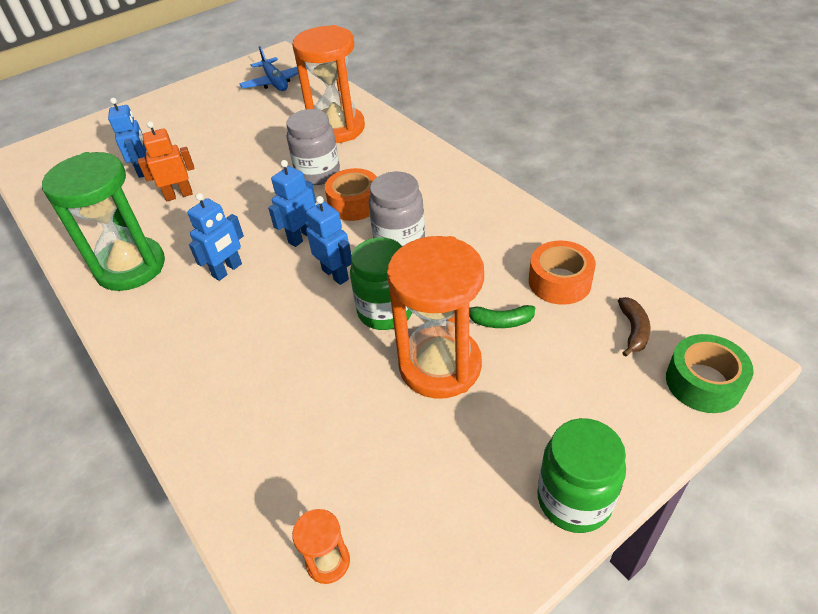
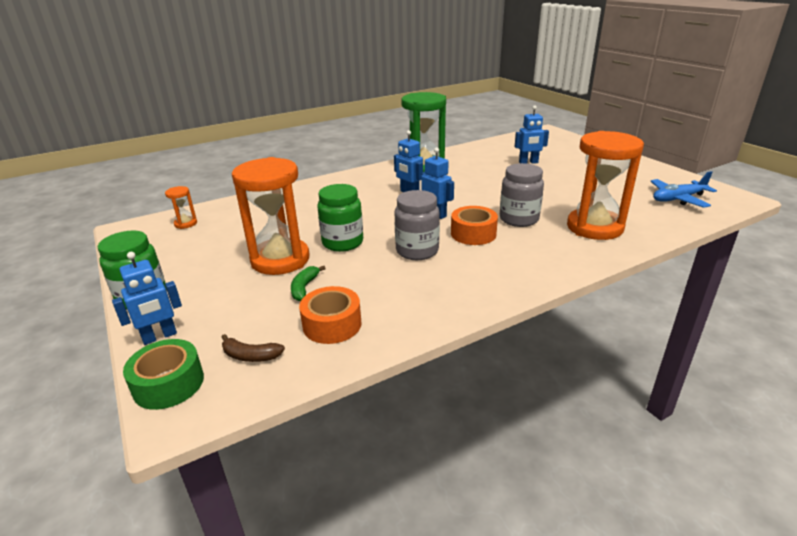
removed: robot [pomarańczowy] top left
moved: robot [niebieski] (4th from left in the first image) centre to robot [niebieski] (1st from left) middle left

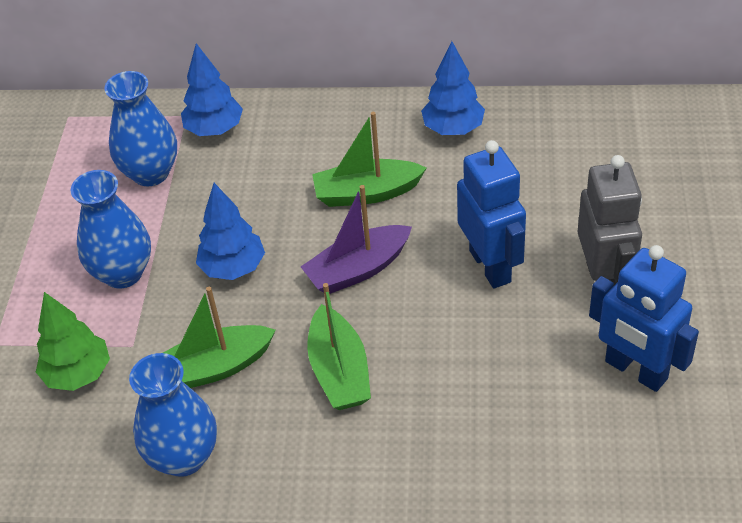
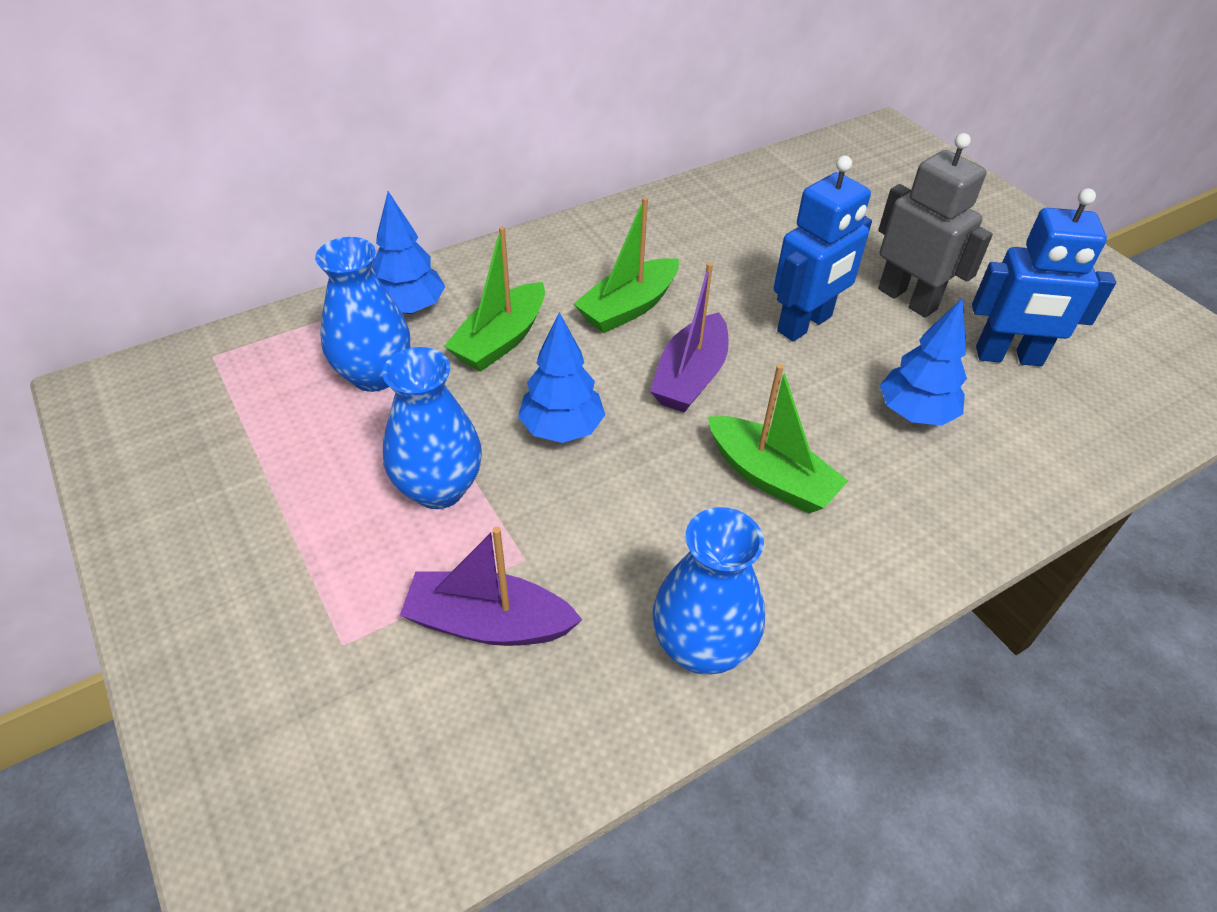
moved: drzewko [niebieski] (3rd from left) top centre to middle right; łódka [zielony] (1st from left) middle left to top centre
replaced: drzewko [zielony] middle left to łódka [fioletowy] (1st from left) centre
turned: robot [niebieski] (1st from left) centre = top right 105 degrees clockwise

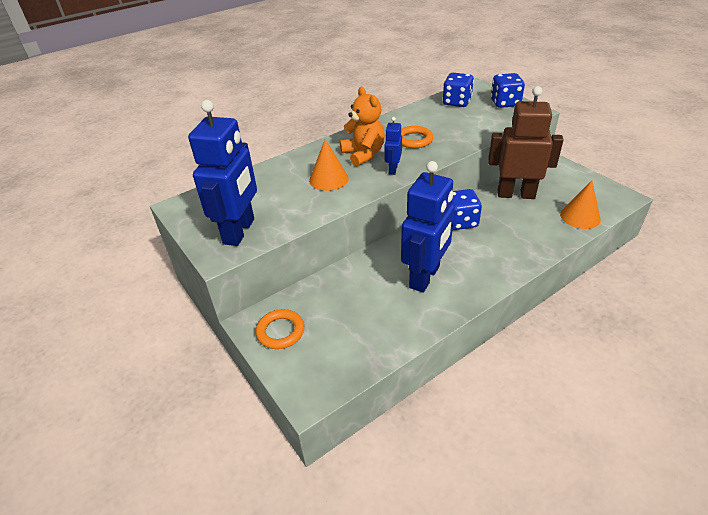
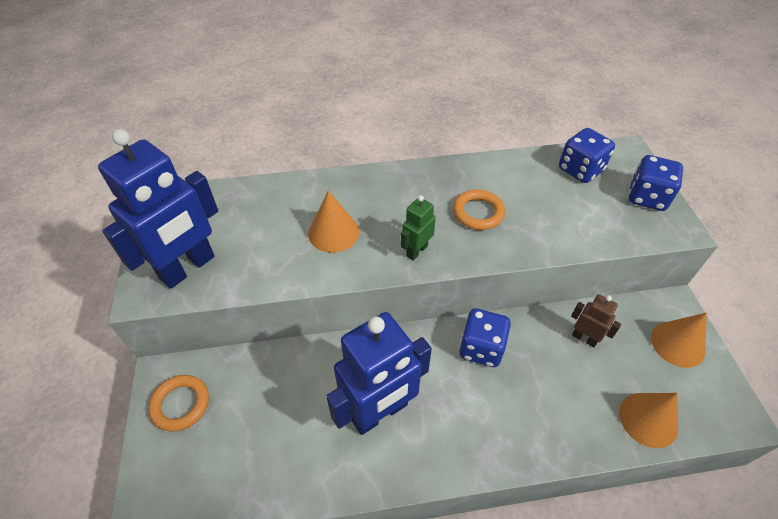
removed: miś [pomarańczowy] top centre
added: stożek [pomarańczowy] (3rd from left) middle right
recoloured: robot [niebieski] (2nd from left) top centre to robot [zielony] centre
resized: robot [brązowy] top right = middle right x0.47

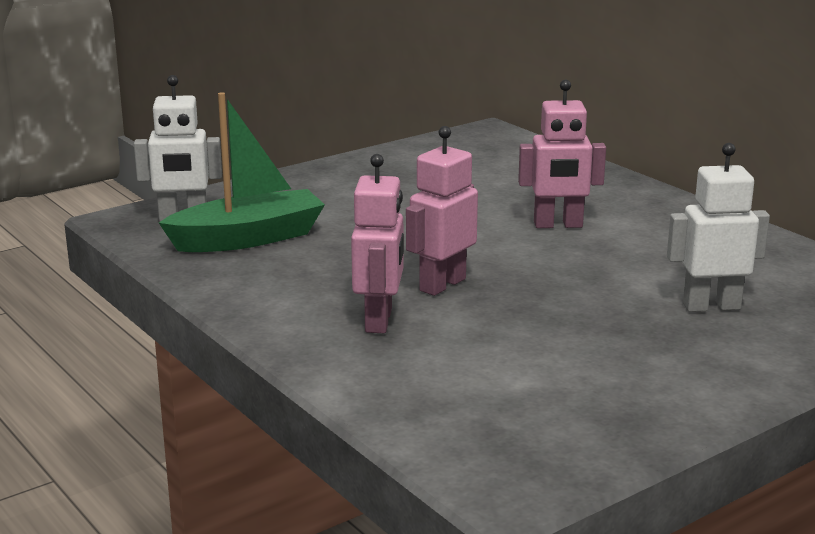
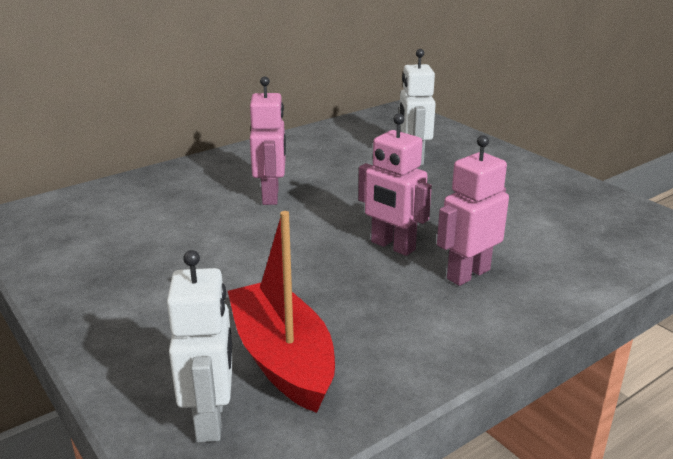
recoloured: łódka [zielony] top left to łódka [czerwony] bottom centre
turned: robot [różowy] (1st from left in the first image) centre = middle right 45 degrees counterclockwise

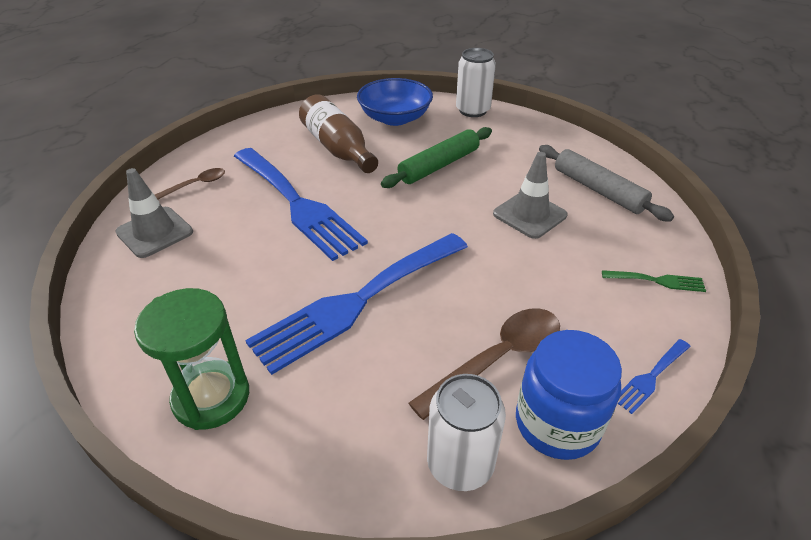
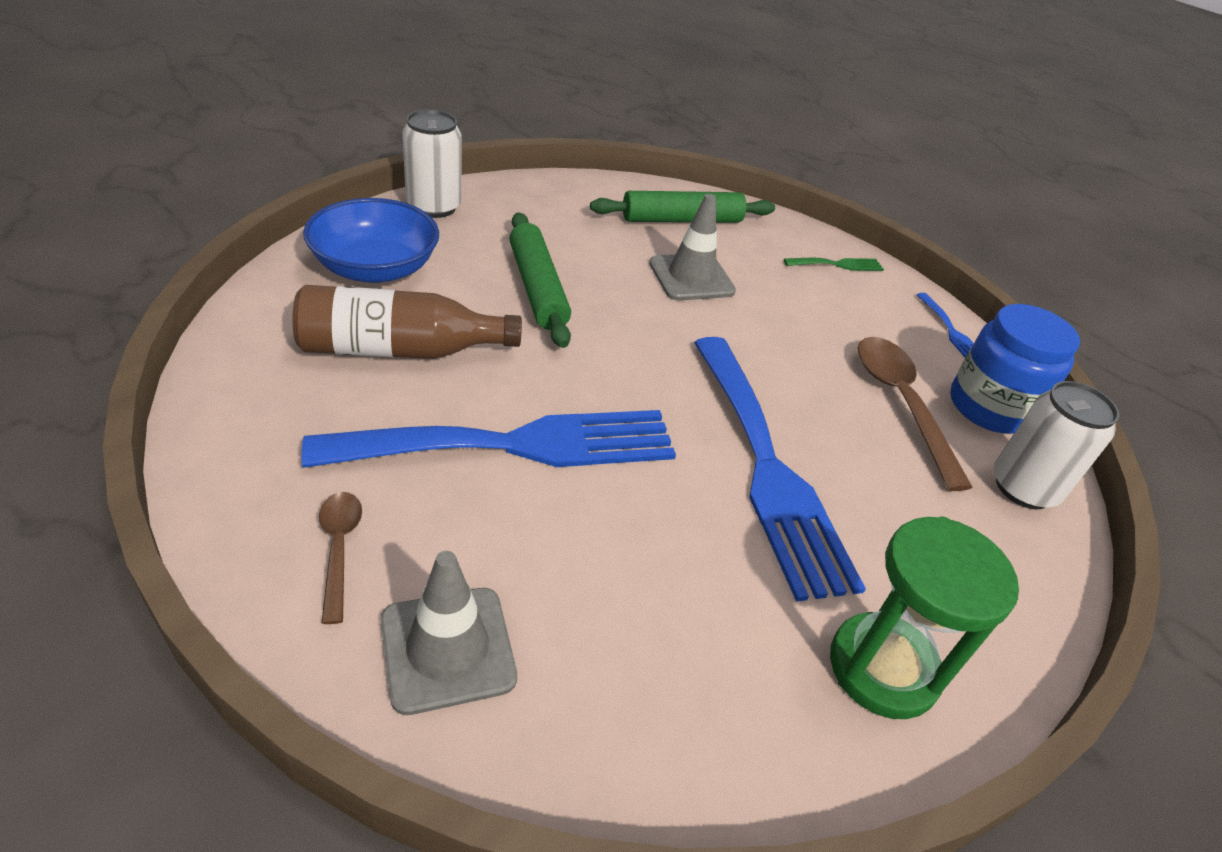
recoloured: wałek do ciasta [szary] middle right to wałek do ciasta [zielony] (2nd from left) top centre
turned: widelec [zielony] middle right = top right 45 degrees clockwise

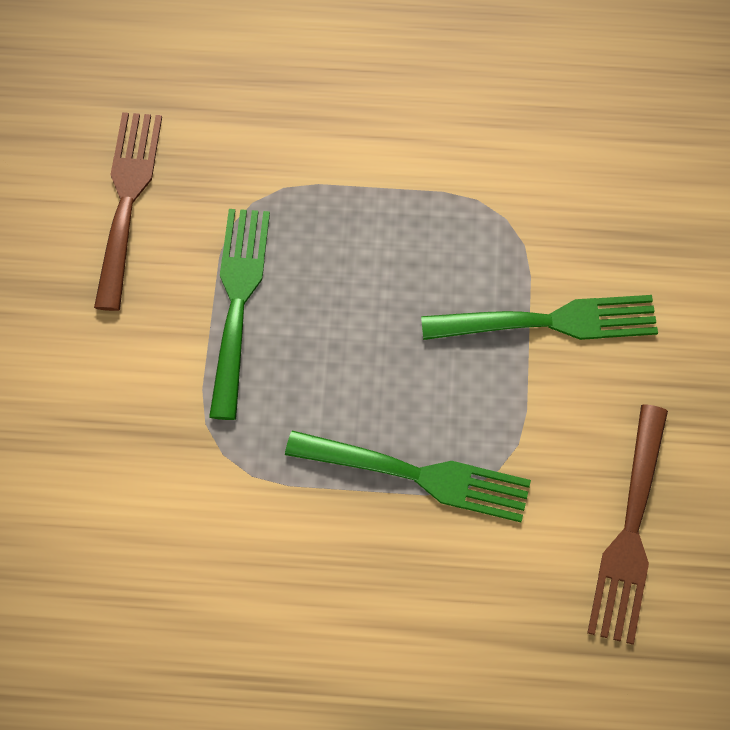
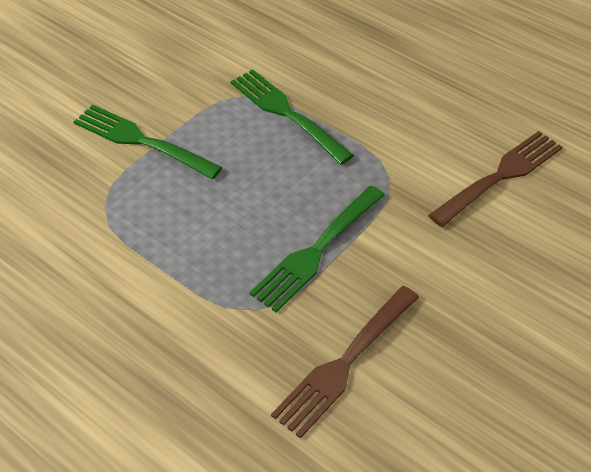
moved: widelec [brązowy] (2nd from left) bottom right to middle right

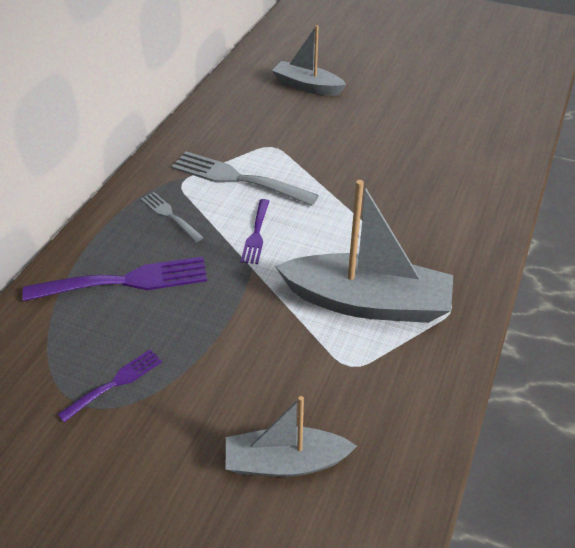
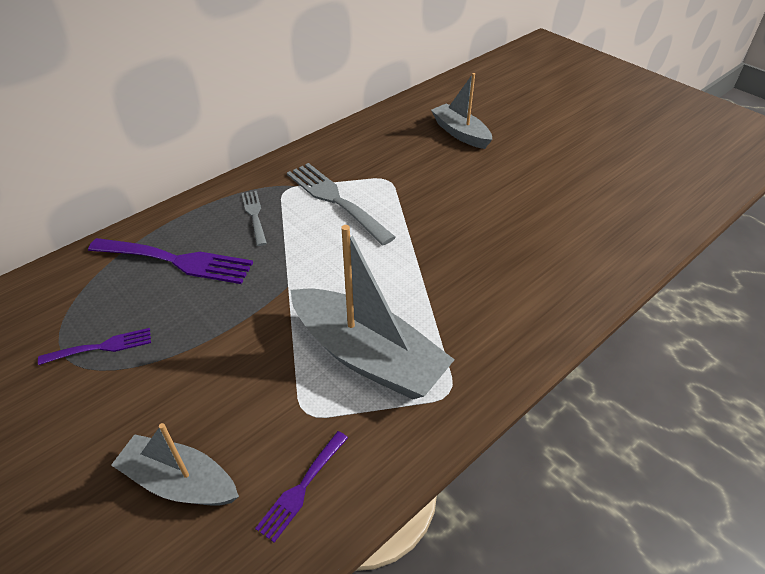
moved: widelec [fioletowy] (3rd from left) centre to bottom centre

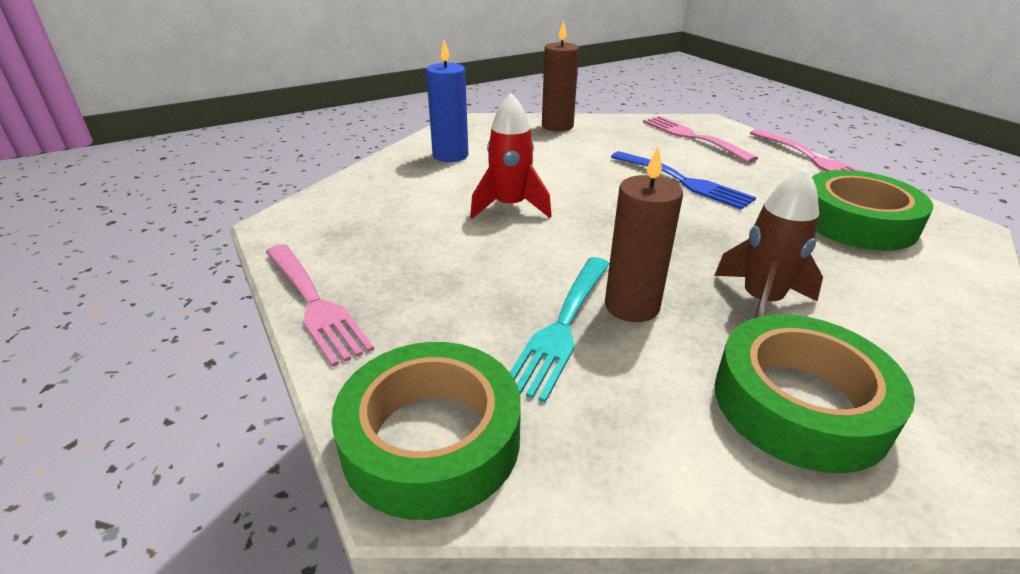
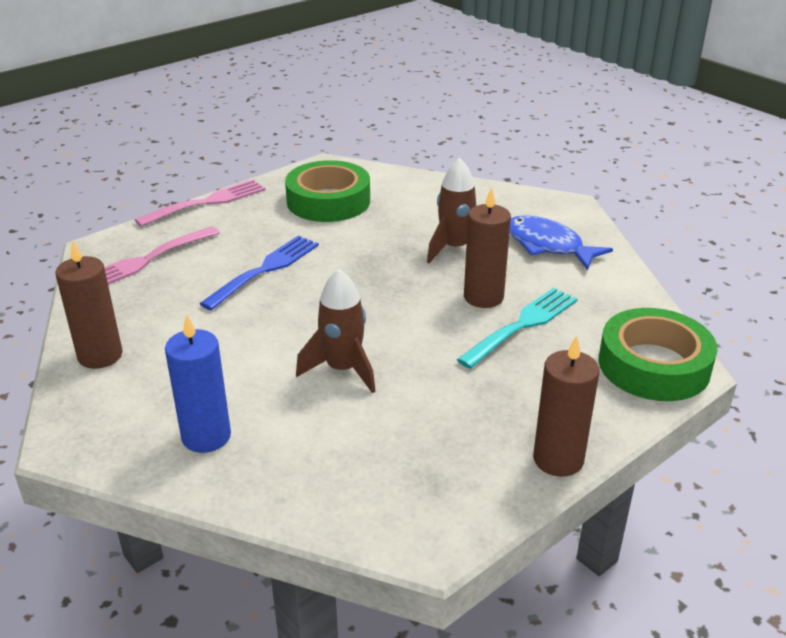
replaced: widelec [różowy] (1st from left) middle left to świeca [brązowy] (3rd from left) middle right; taśma klejąca [zielony] (2nd from left) bottom right to ryba [niebieski] middle right
recoloured: rakieta [czerwony] top centre to rakieta [brązowy] (1st from left) centre
turned: widelec [turkusowy] centre = centre 60 degrees counterclockwise

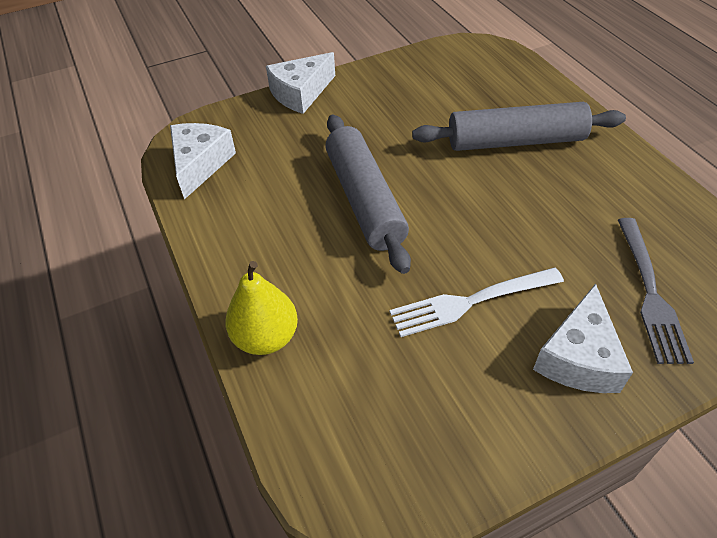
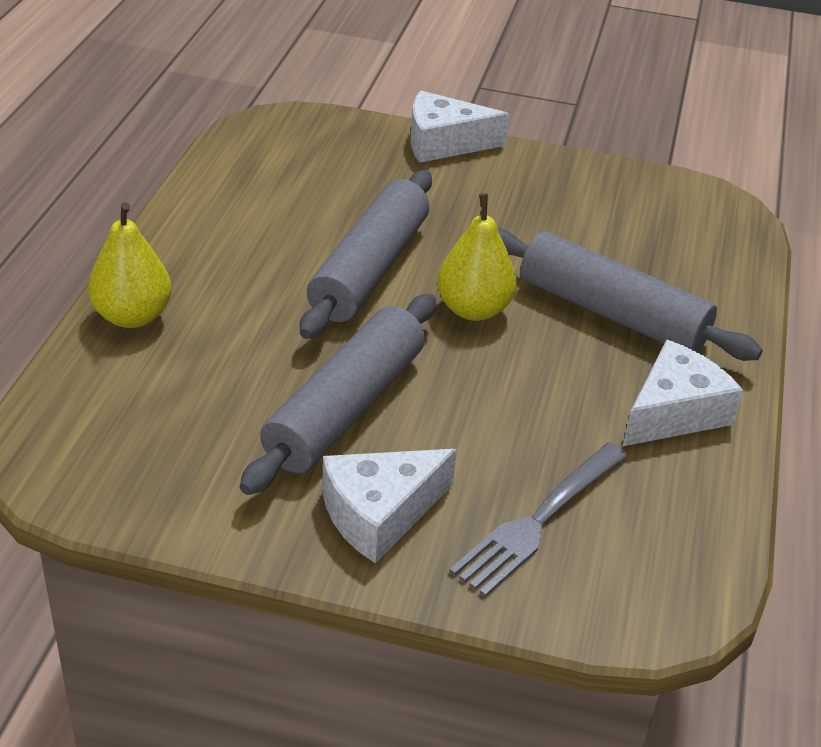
added: gruszka [żółty] (2nd from left) centre
moved: ser [biały] (1st from left in the first image) top left to ser [biały] (3rd from left) middle right
replaced: widelec [biały] centre to wałek do ciasta [szary] (1st from left) centre

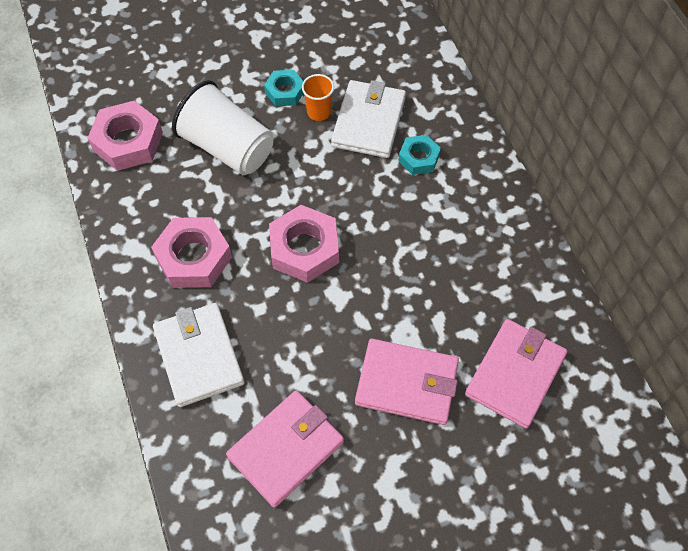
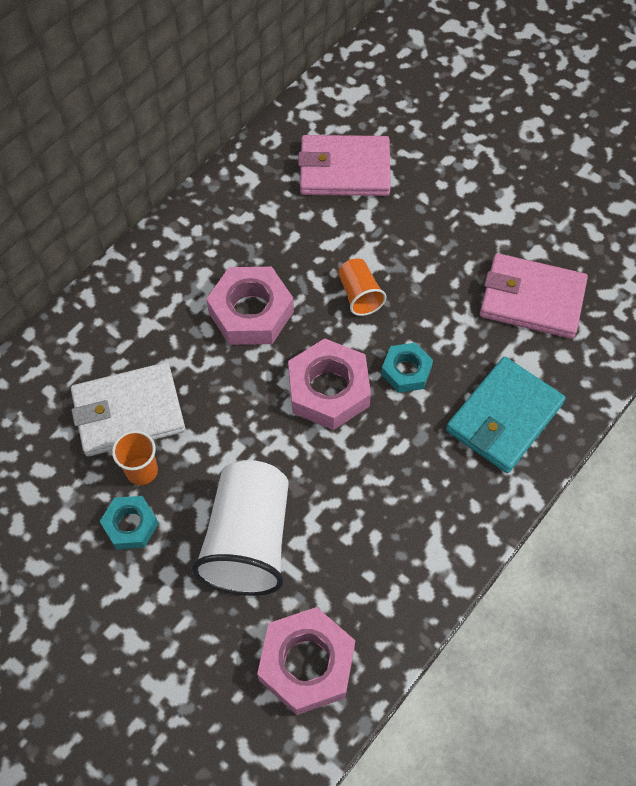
removed: portfel [różowy] (2nd from left) bottom centre
added: szklanka [pomarańczowy] (2nd from left) centre
moved: nakrętka [turkusowy] (2nd from left) top centre to centre; nakrętka [różowy] (2nd from left in the first image) middle left to nakrętka [różowy] (1st from left) centre
recoloured: portfel [biały] (1st from left) middle left to portfel [turkusowy] middle right

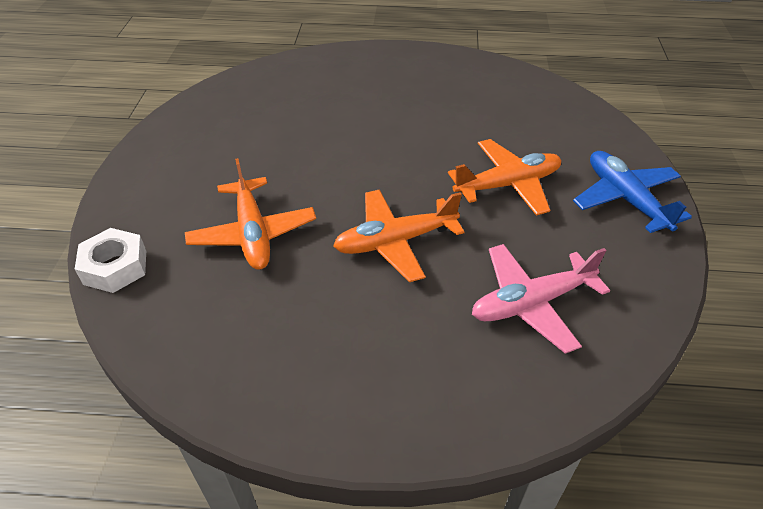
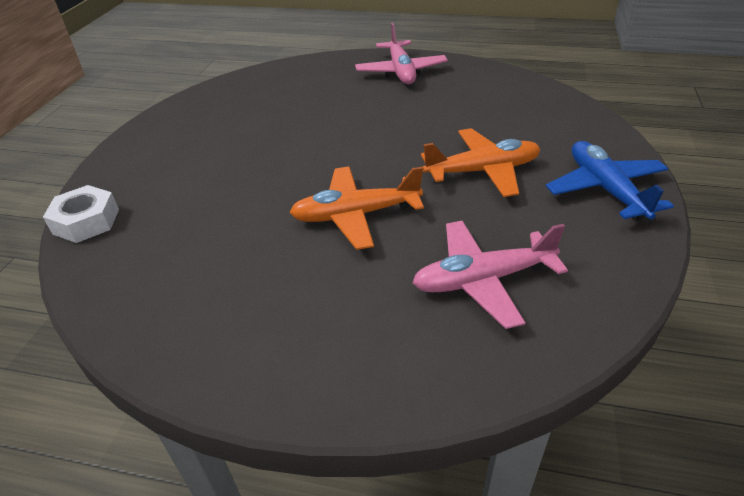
removed: samolot [pomarańczowy] (1st from left) middle left
added: samolot [różowy] (1st from left) top centre

